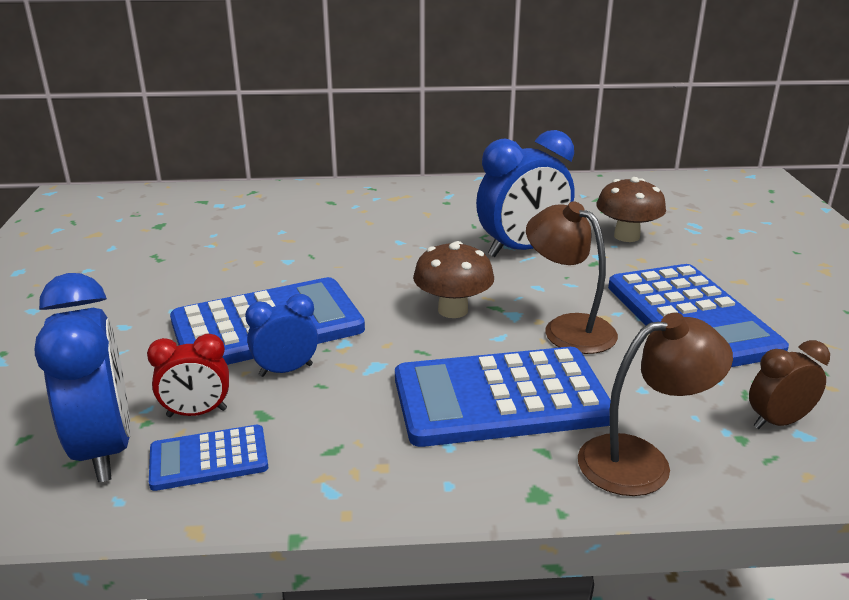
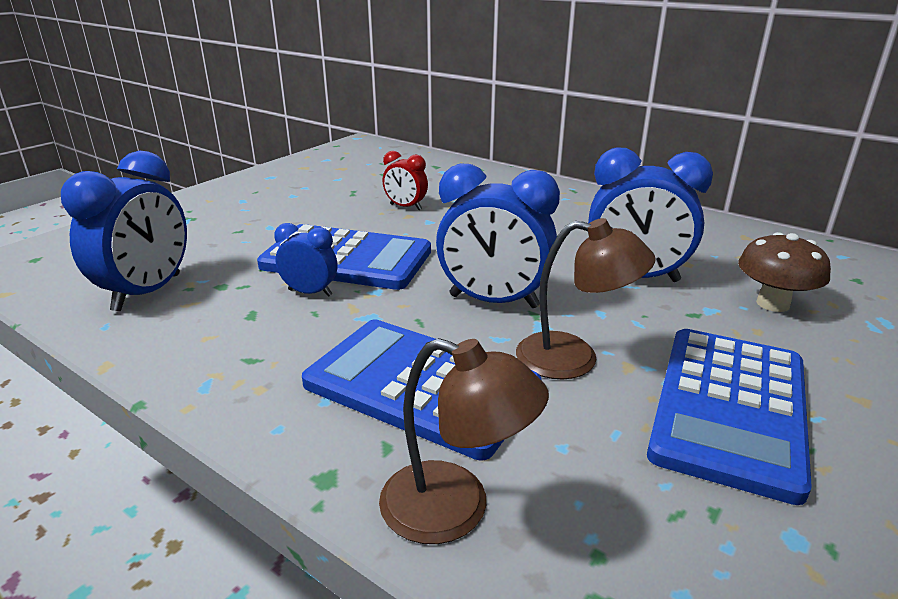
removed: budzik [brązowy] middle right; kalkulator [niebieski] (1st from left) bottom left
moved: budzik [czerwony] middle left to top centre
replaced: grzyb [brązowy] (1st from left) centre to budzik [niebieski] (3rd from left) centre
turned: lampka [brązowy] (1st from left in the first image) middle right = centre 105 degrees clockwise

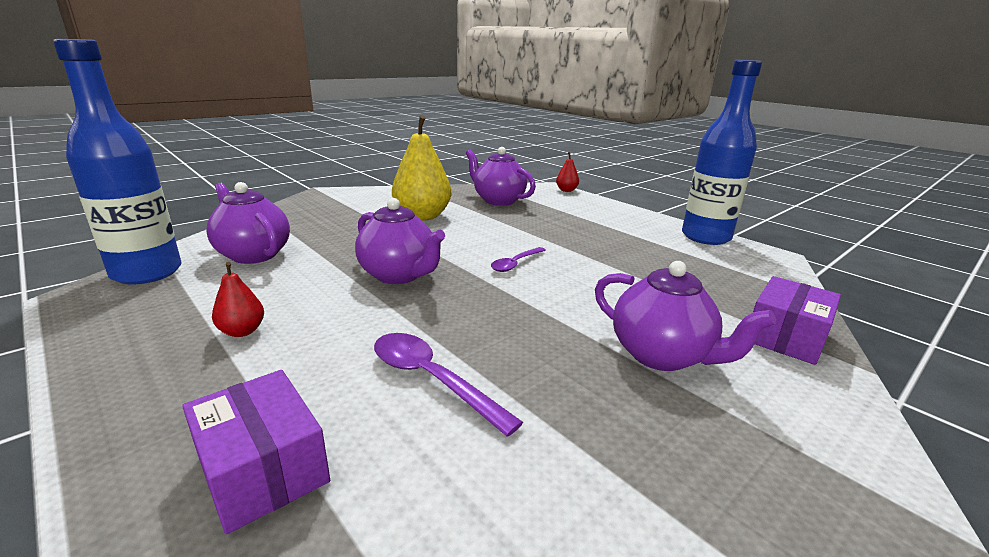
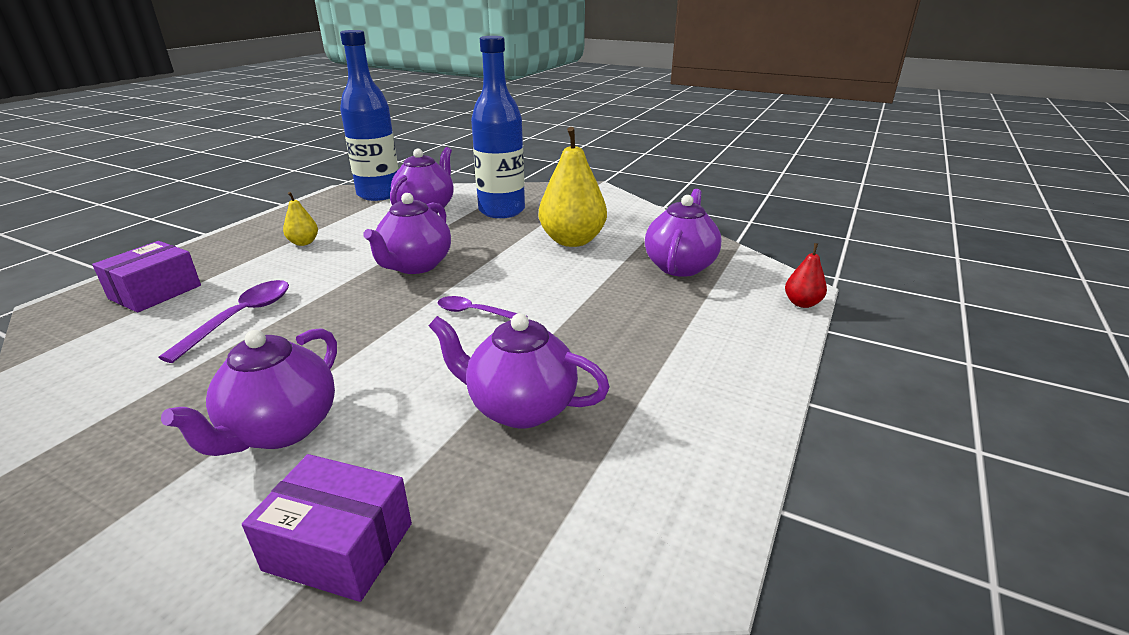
added: imbryk [fioletowy] (4th from left) centre
moved: butelka [niebieski] (2nd from left) top right to top centre
recoloured: gruszka [czerwony] (1st from left) middle left to gruszka [żółty] (1st from left) middle left

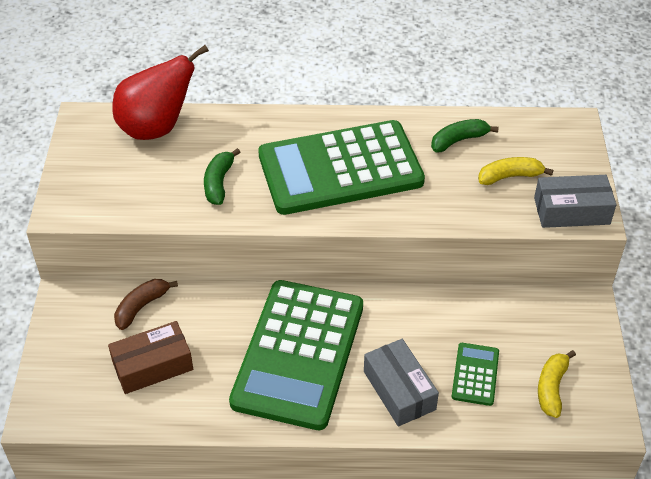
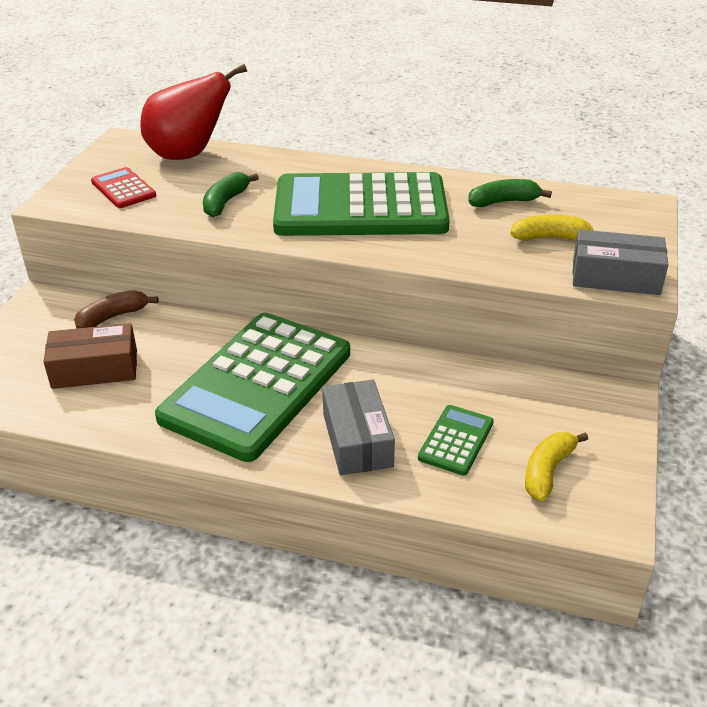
added: kalkulator [czerwony] top left

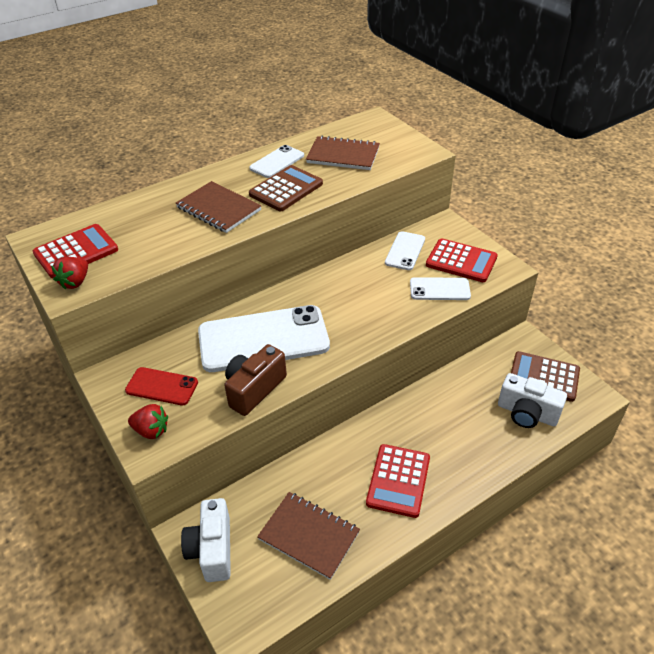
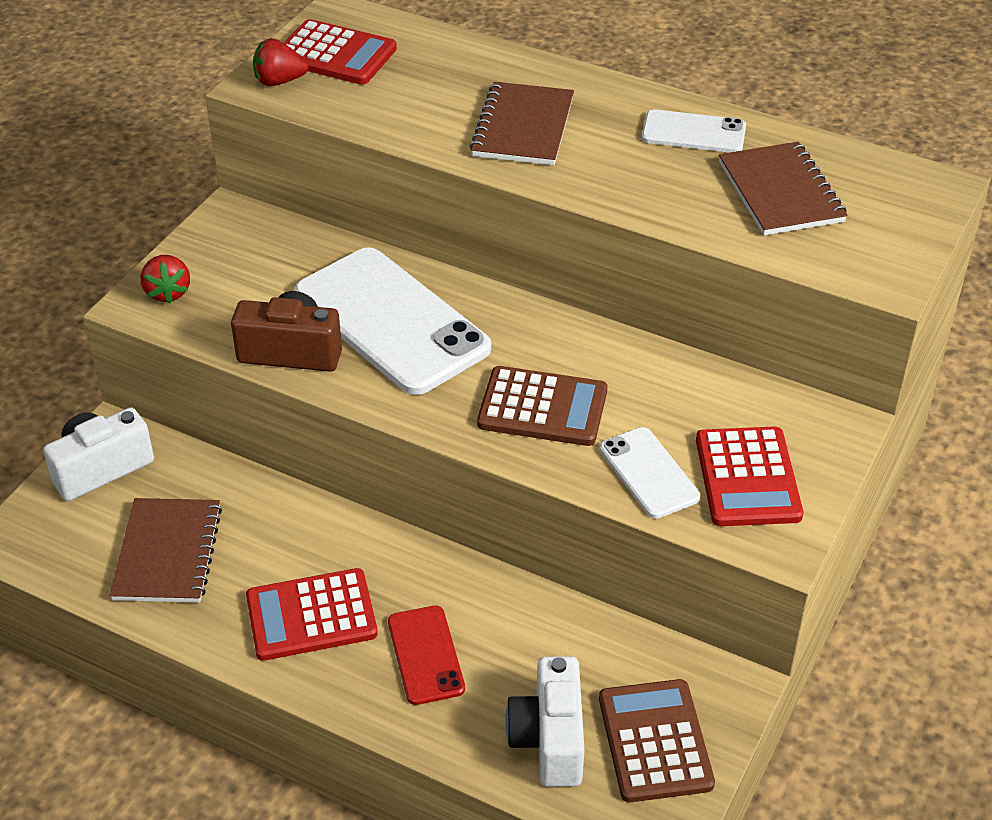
removed: telefon [biały] (3rd from left) centre
moved: kalkulator [brązowy] (1st from left) top centre to centre; telefon [czerwony] middle left to bottom centre

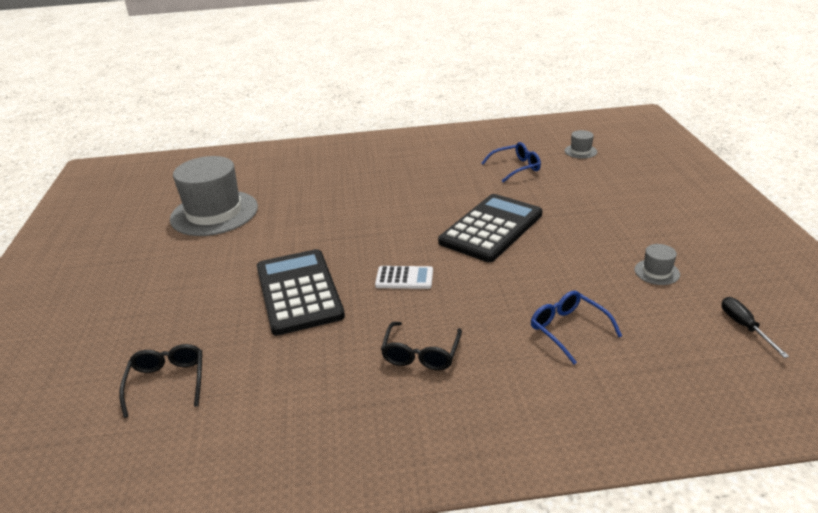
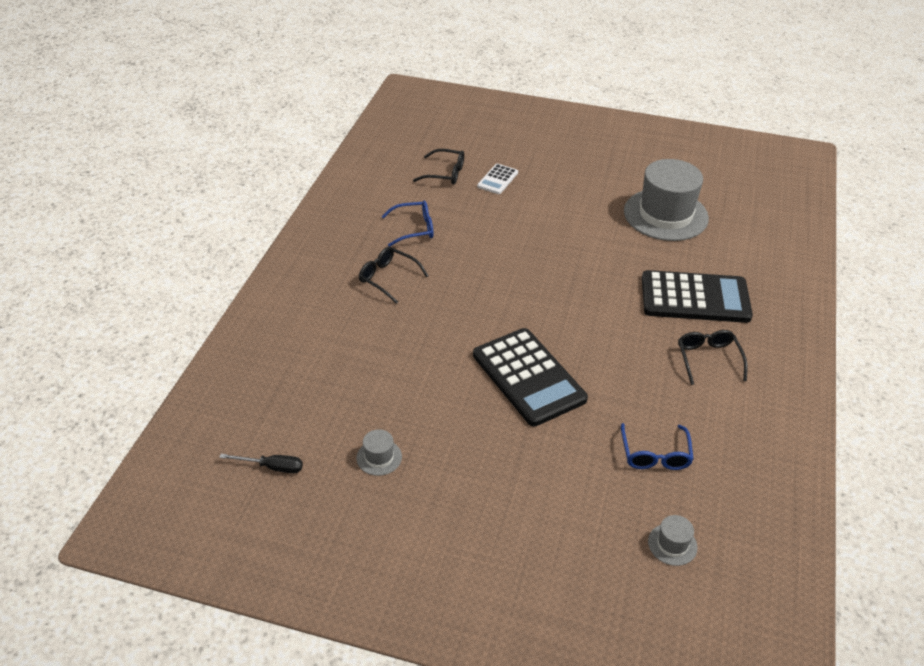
added: okulary [czarny] (3rd from left) middle right
moved: kalkulator [czarny] (1st from left in the first image) centre to kalkulator [czarny] (2nd from left) middle right; kalkulator [biały] centre to top centre; okulary [niebieski] (2nd from left in the first image) middle right to okulary [niebieski] (1st from left) centre

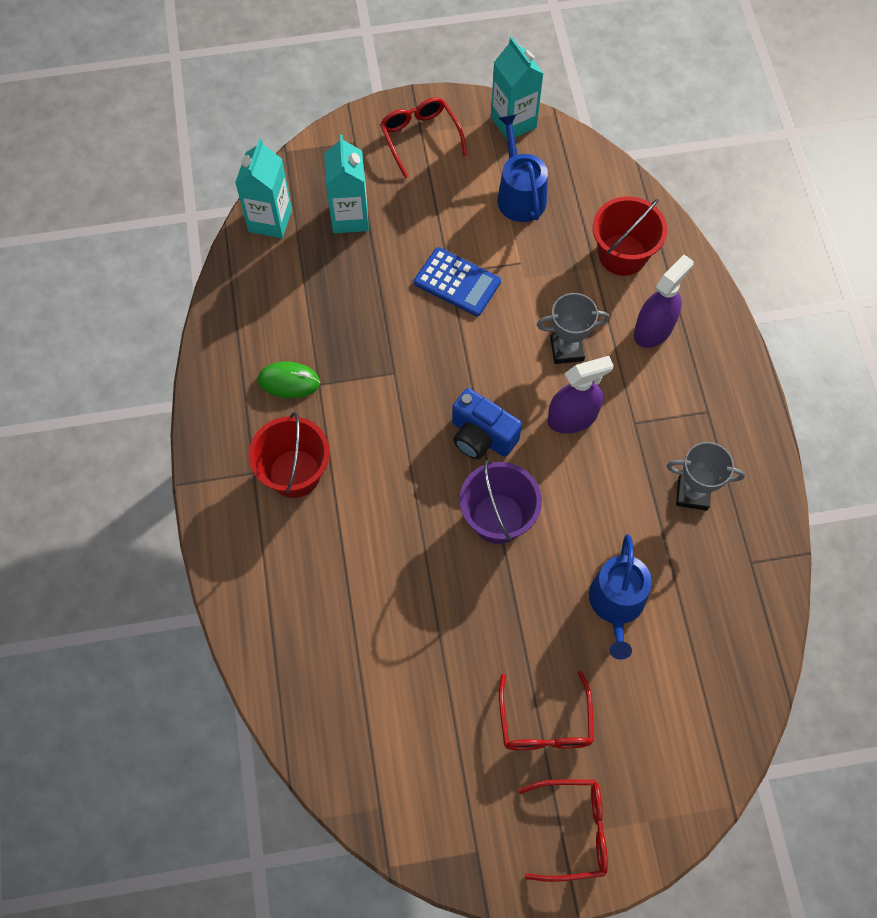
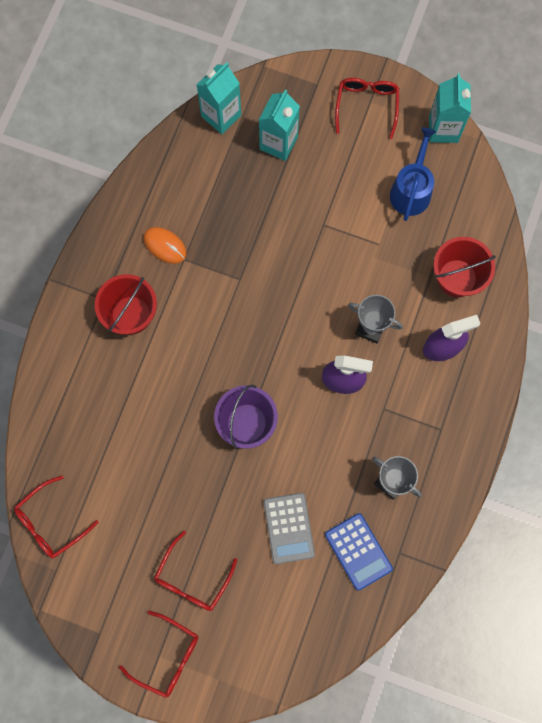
removed: aparat fotograficzny [niebieski] centre
added: okulary [czerwony] (1st from left) bottom left
moved: kalkulator [niebieski] top centre to bottom centre
replaced: konewka [niebieski] (2nd from left) middle right to kalkulator [szary] bottom centre
recoloured: myszka [zielony] middle left to myszka [pomarańczowy] middle left

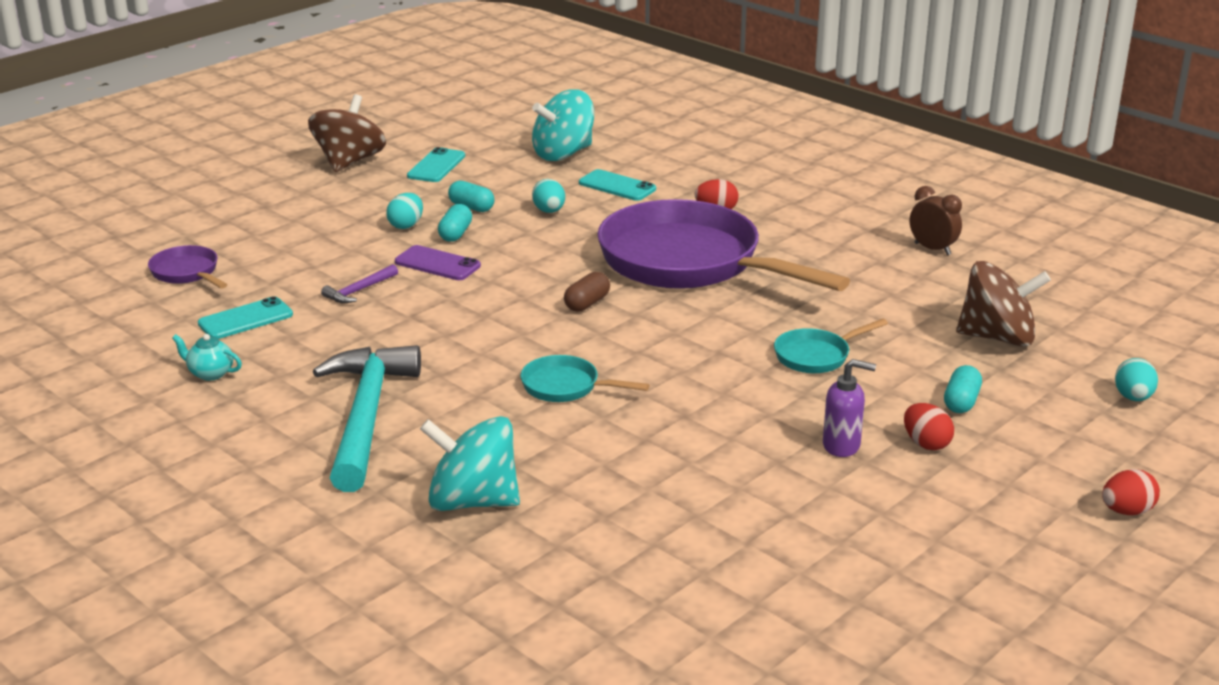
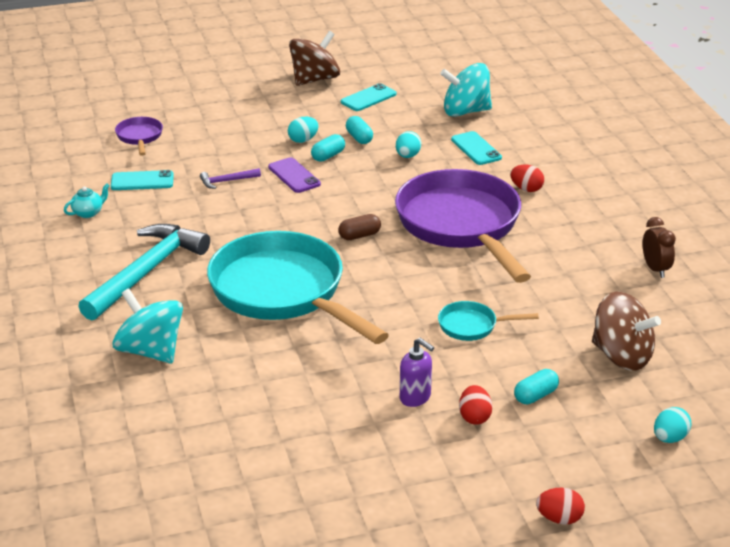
turned: imbryk [turkusowy] middle left = middle left 90 degrees clockwise
resized: patelnia [turkusowy] (1st from left) centre = centre x2.40

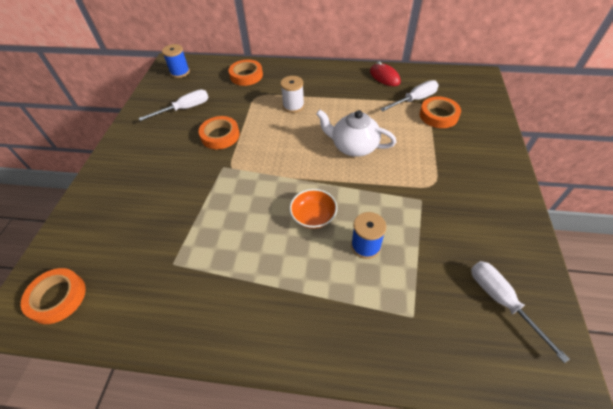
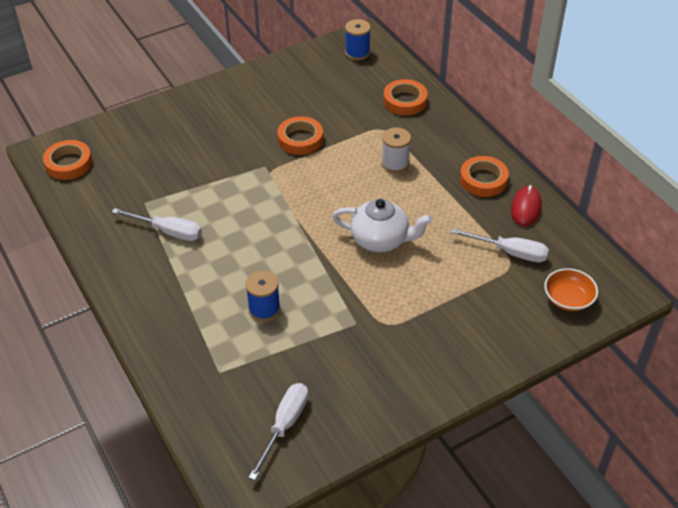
moved: śrubokręt [biały] (1st from left) top left to middle left; taśma klejąca [pomarańczowy] (4th from left) top right to middle right; miska [pomarańczowy] centre to middle right
turned: imbryk [biały] top centre = centre 120 degrees clockwise

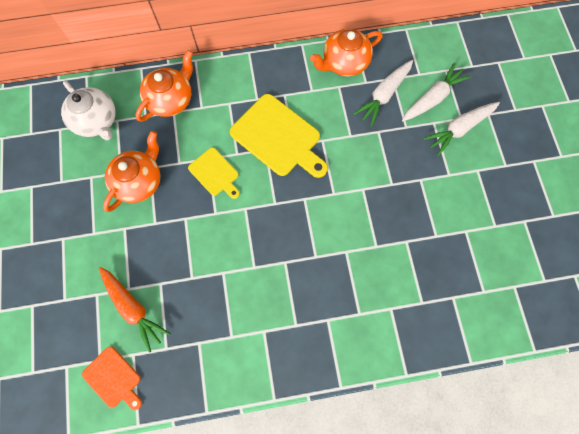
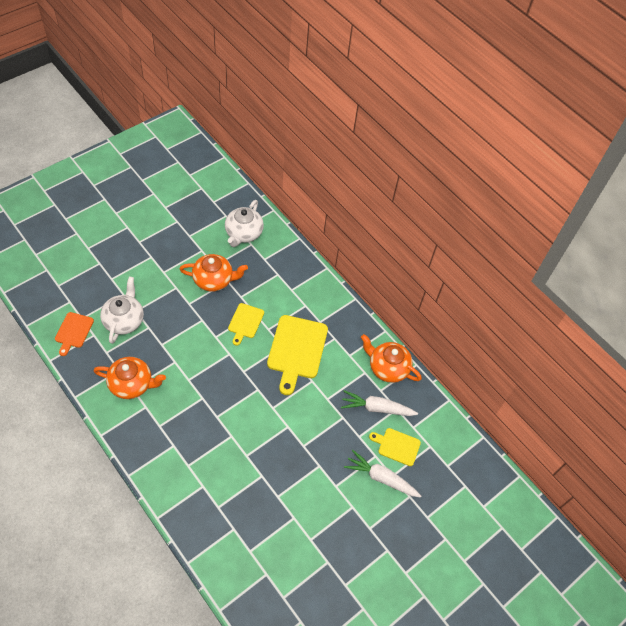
moved: imbryk [pomarańczowy] (2nd from left in the first image) top left to imbryk [pomarańczowy] (1st from left) middle left
replaced: marchewka [biały] (2nd from left) top right to deska do krojenia [żółty] (3rd from left) bottom centre; marchewka [pomarańczowy] bottom left to imbryk [biały] (1st from left) middle left

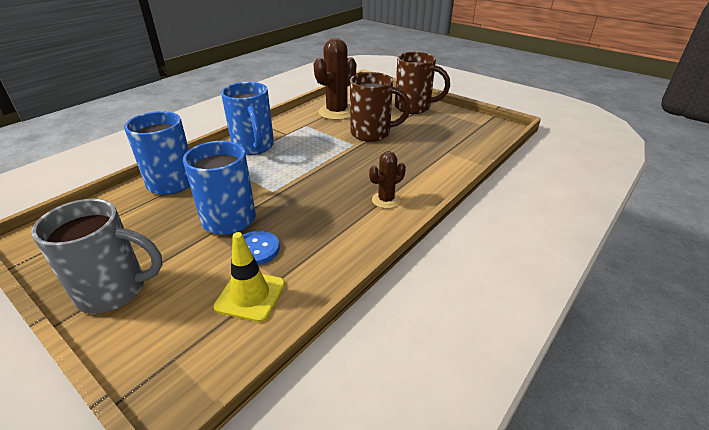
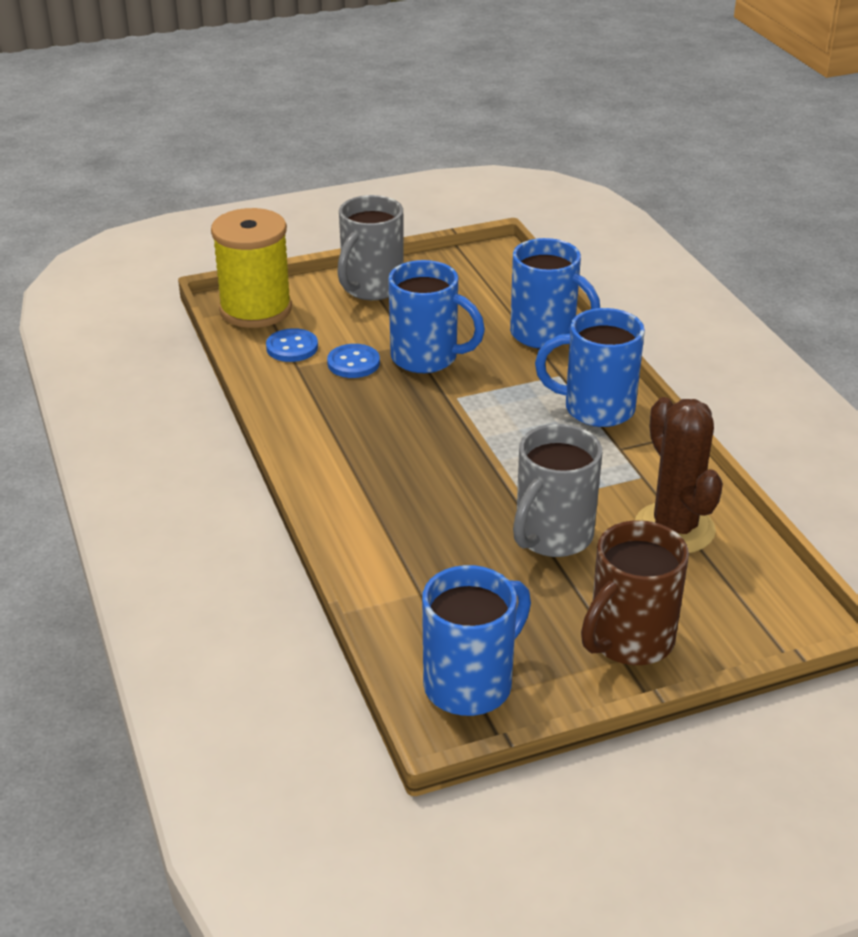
removed: kaktus [brązowy] (2nd from left) centre
added: szpulka [żółty] top left; kubek [niebieski] (2nd from left) bottom centre
replaced: pachołek [żółty] centre to guzik [niebieski] (1st from left) centre
recoloured: kubek [brązowy] (1st from left) top centre to kubek [szary] (2nd from left) centre

